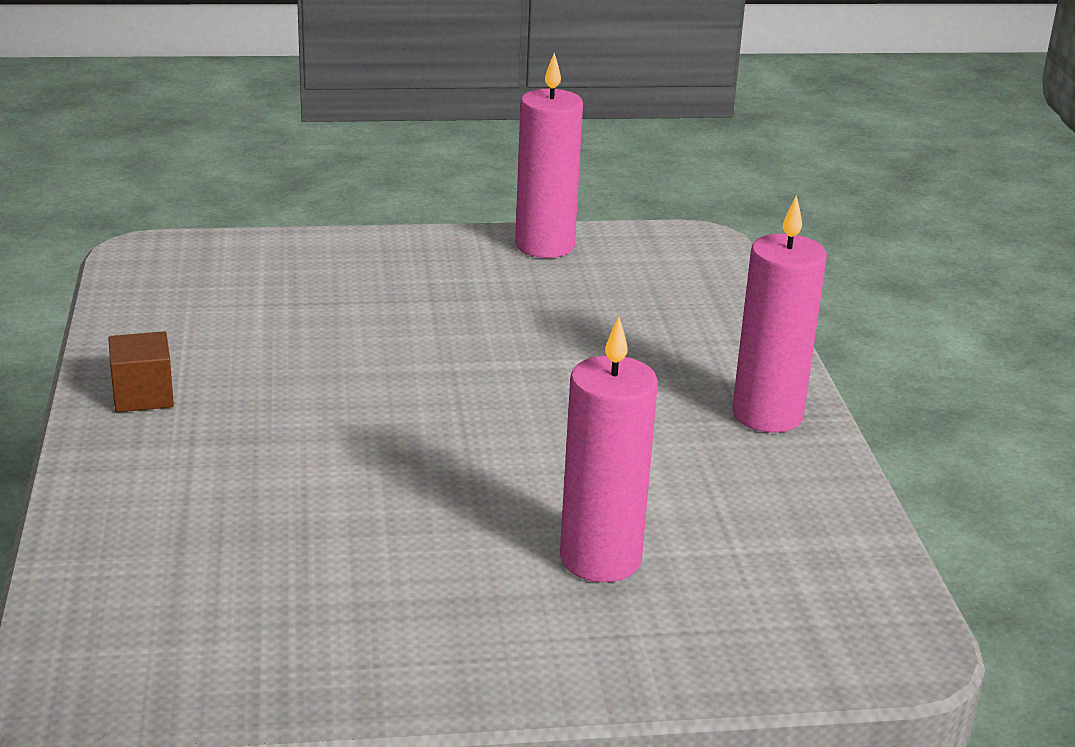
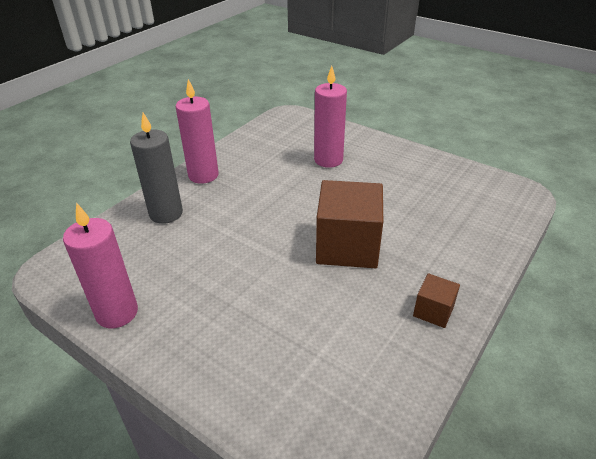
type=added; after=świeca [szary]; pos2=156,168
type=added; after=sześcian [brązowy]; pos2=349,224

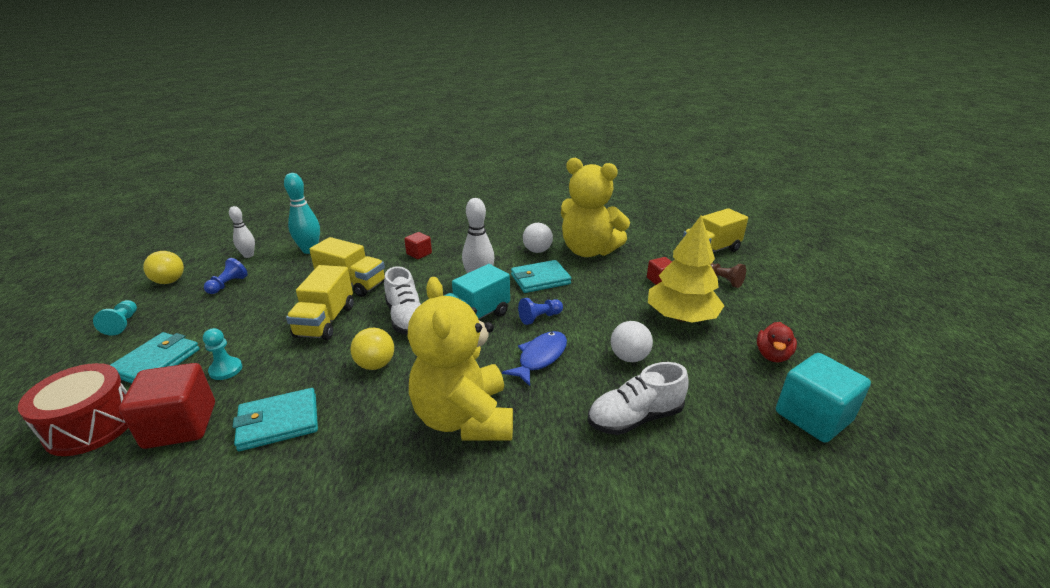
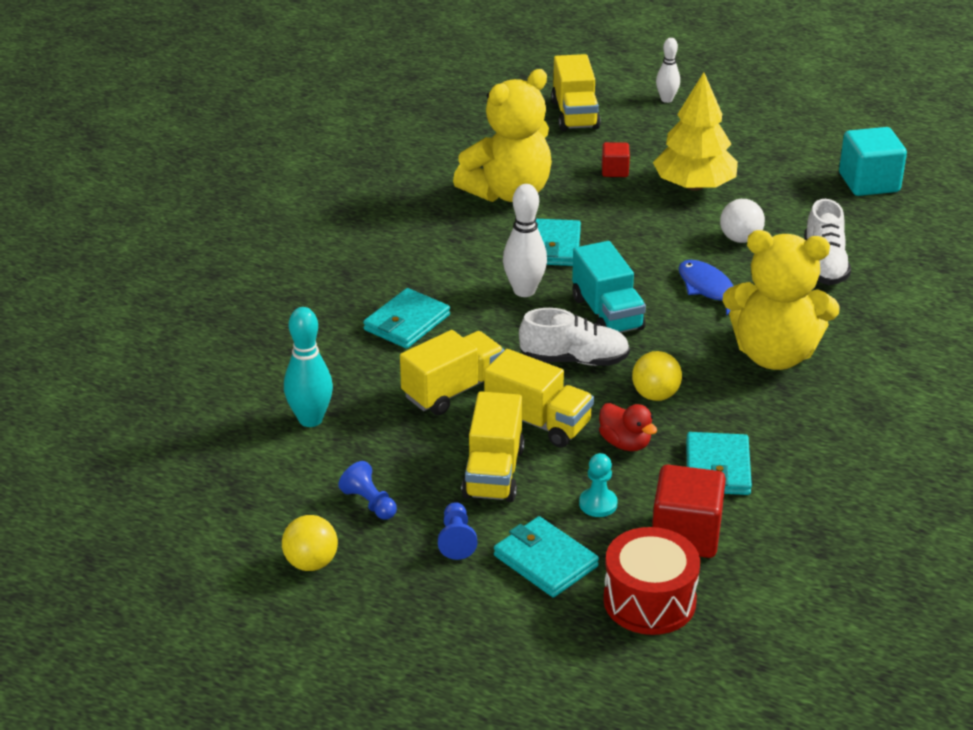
type=removed; before=pionek [turkusowy]; pos1=115,318
type=moved; before=kręgiel [biały]; pos1=242,232; pos2=668,70
type=replaced; before=sześcian [czerwony]; after=portfel [turkusowy]; pos1=418,245; pos2=406,318
type=moved; before=pionek [niebieski]; pos1=540,311; pos2=457,531
type=removed; before=piłka [biały]; pos1=538,238
type=removed; before=pionek [brązowy]; pos1=728,275
type=moved; before=kaczka [czerwony]; pos1=777,342; pos2=628,427
type=added; after=ciężarówka [żółty]; pos2=493,446

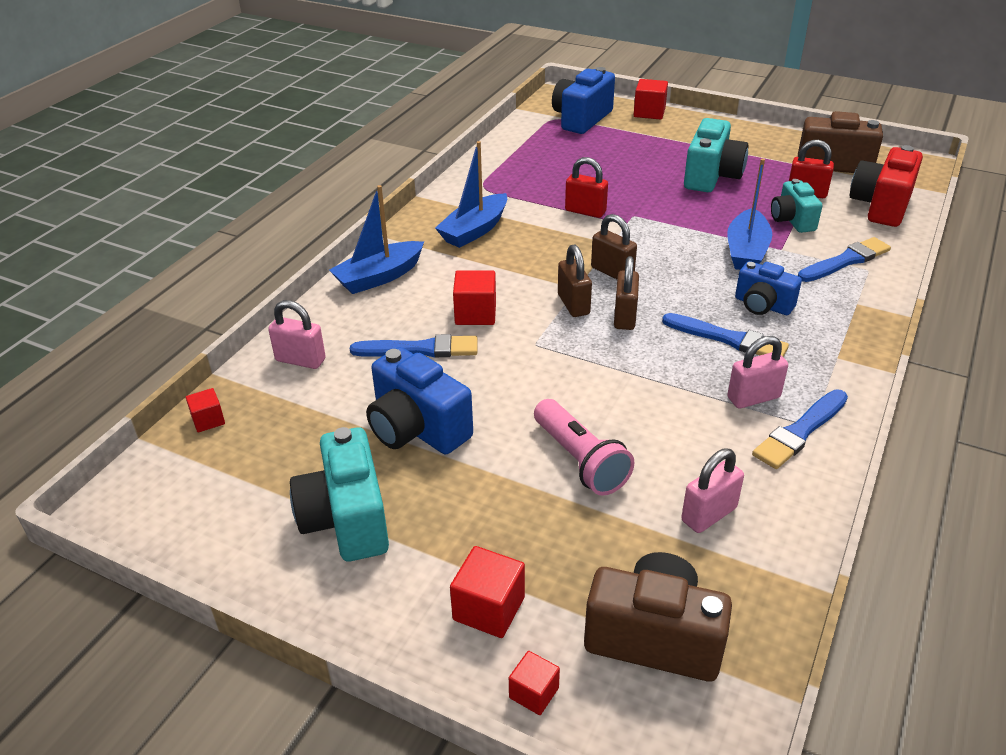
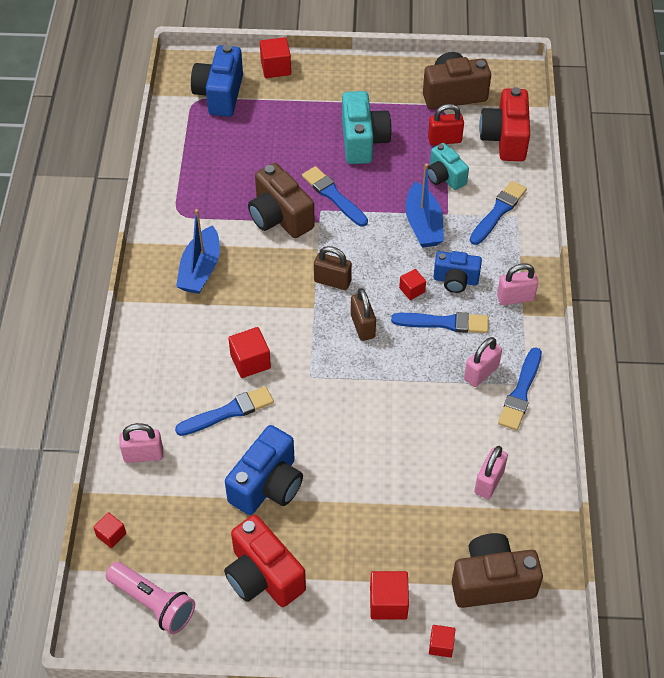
type=recoloured; before=aparat fotograficzny [turkusowy]; after=aparat fotograficzny [czerwony]; pos1=339,494; pos2=265,561
type=removed; before=łódka [niebieski]; pos1=376,239
type=turned; before=aparat fotograficzny [niebieski]; pos1=419,400; pos2=264,470; turn=-75
type=moved; before=latarka [różowy]; pos1=584,447; pos2=150,598
type=removed; before=kłódka [brązowy]; pos1=575,280
type=replaced; before=kłódka [czerwony]; after=aparat fotograficzny [brązowy]; pos1=586,187; pos2=281,200
type=added; after=pędzel [niebieski]; pos2=335,196
type=added; after=sześcian [czerwony]; pos2=412,284
type=added; after=kłódka [różowy]; pos2=517,284

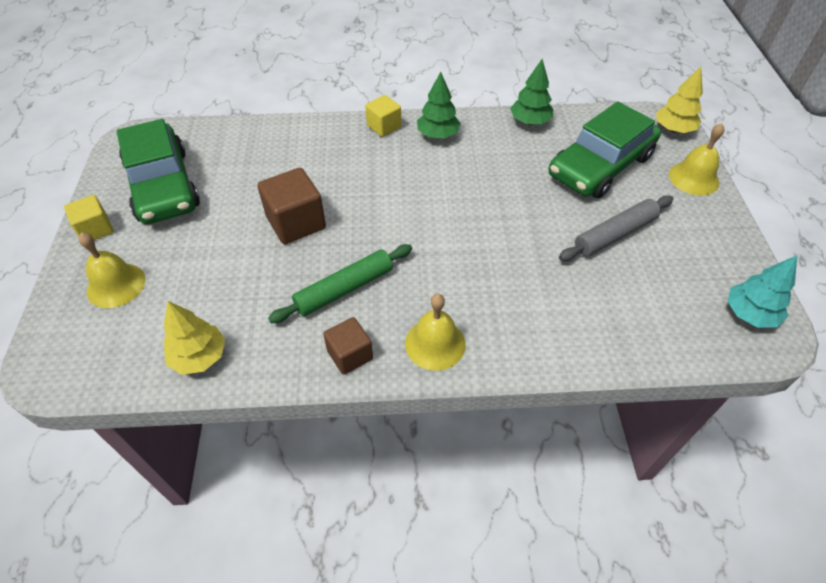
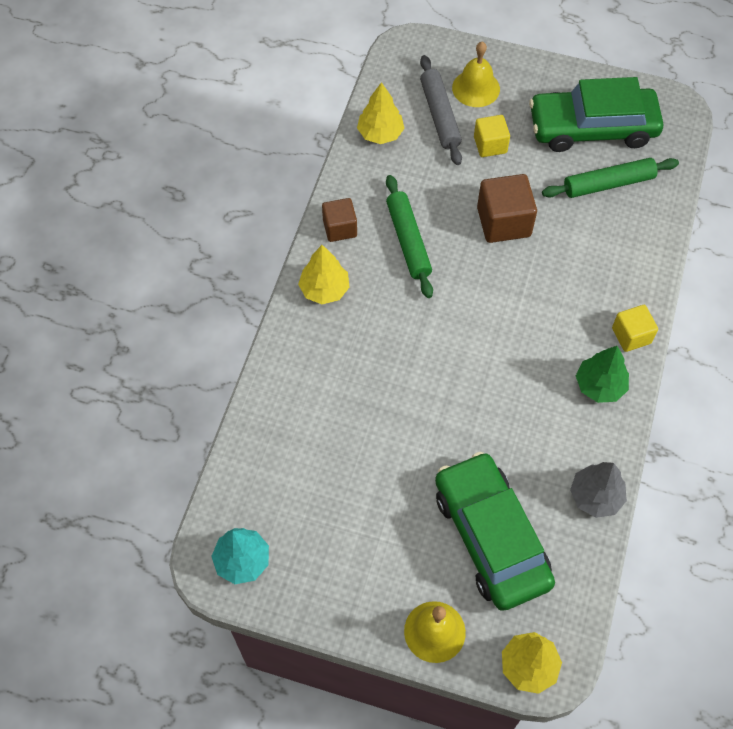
type=moved; before=sześcian [żółty]; pos1=89,217; pos2=492,136
type=replaced; before=dzwonek [żółty]; after=drzewko [żółty]; pos1=435,332; pos2=324,274
type=recoloured; before=drzewko [zielony]; after=drzewko [szary]; pos1=531,92; pos2=598,490
type=moved; before=wałek do ciasta [szary]; pos1=616,228; pos2=441,110
type=added; after=wałek do ciasta [zielony]; pos2=610,178

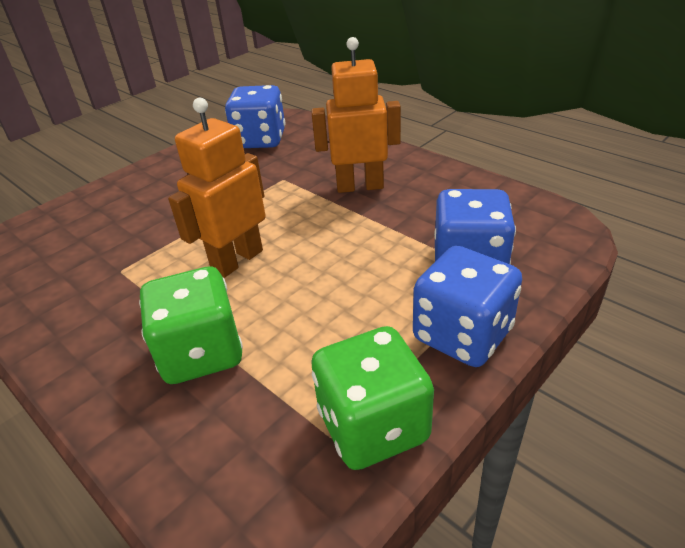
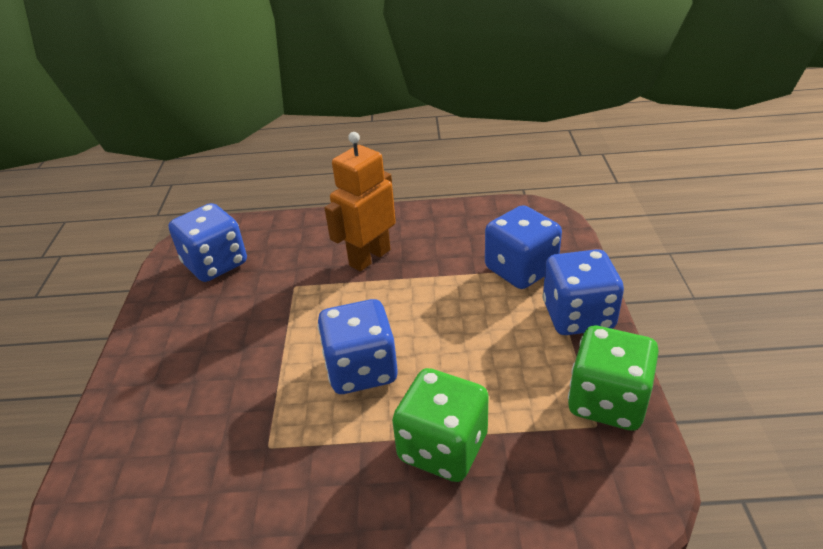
type=replaced; before=robot [pomarańczowy]; after=kostka do gry [niebieski]; pos1=217,188; pos2=357,346

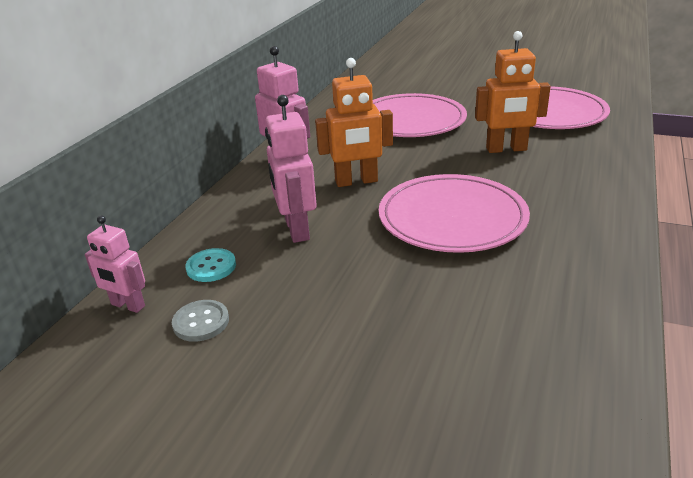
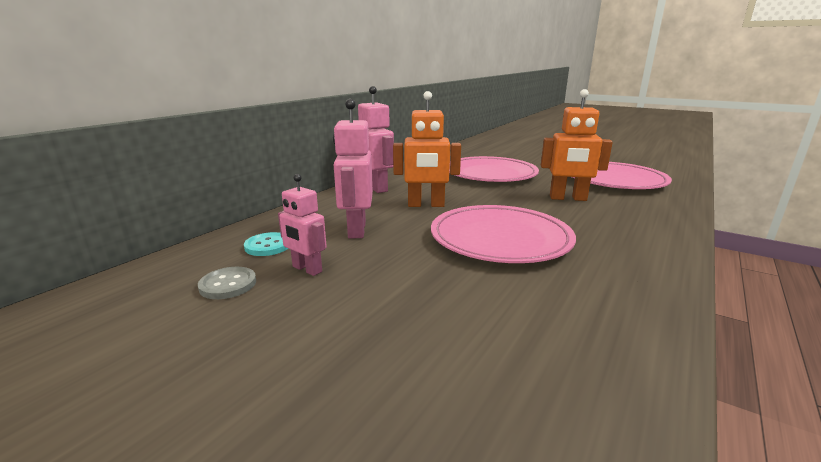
type=moved; before=robot [różowy]; pos1=115,264; pos2=302,225

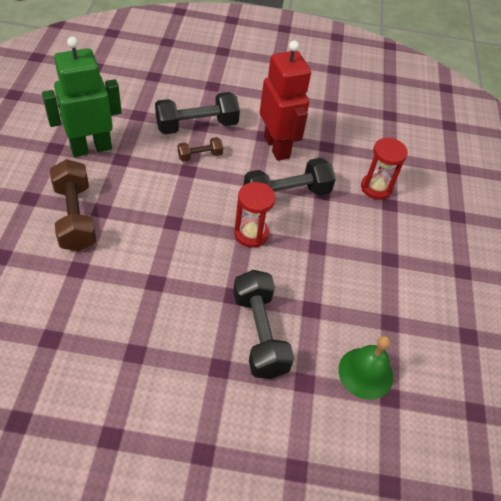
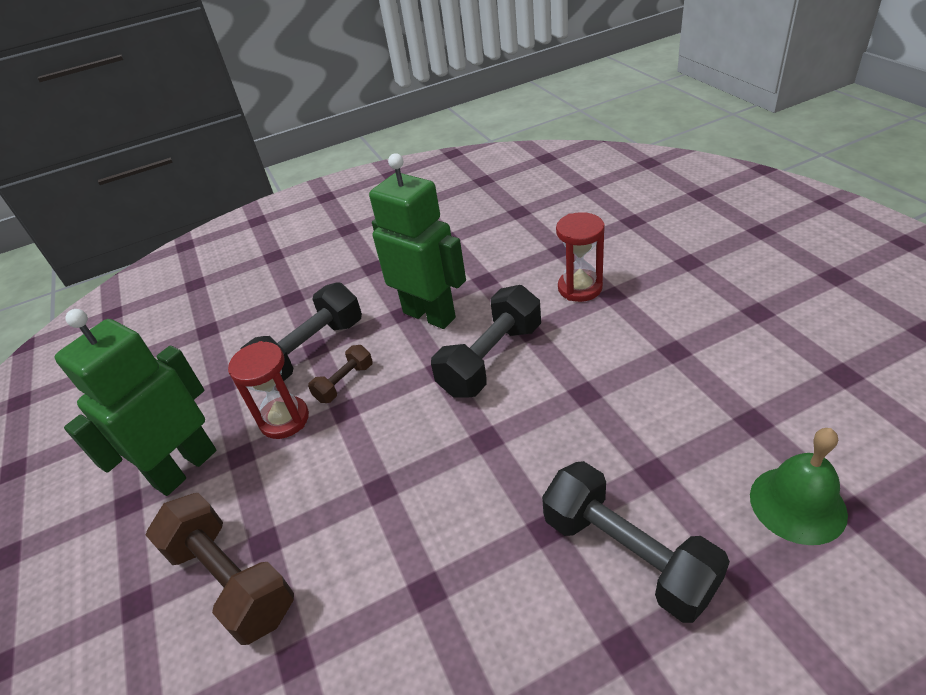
type=moved; before=klepsydra [czerwony]; pos1=254,215; pos2=268,390
type=recoloured; before=robot [czerwony]; after=robot [zielony]; pos1=285,100; pos2=417,241

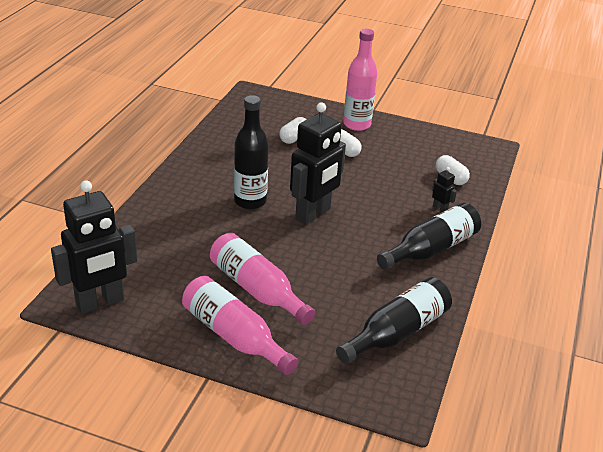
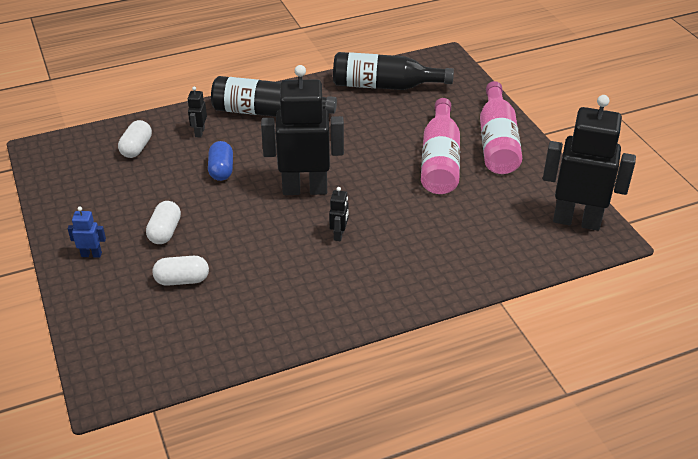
type=replaced; before=butelka [czarny]; after=robot [czarny]; pos1=251,152; pos2=339,214
type=replaced; before=butelka [różowy]; after=robot [niebieski]; pos1=360,80; pos2=87,232
type=added; after=kapsułka [niebieski]; pos2=220,161

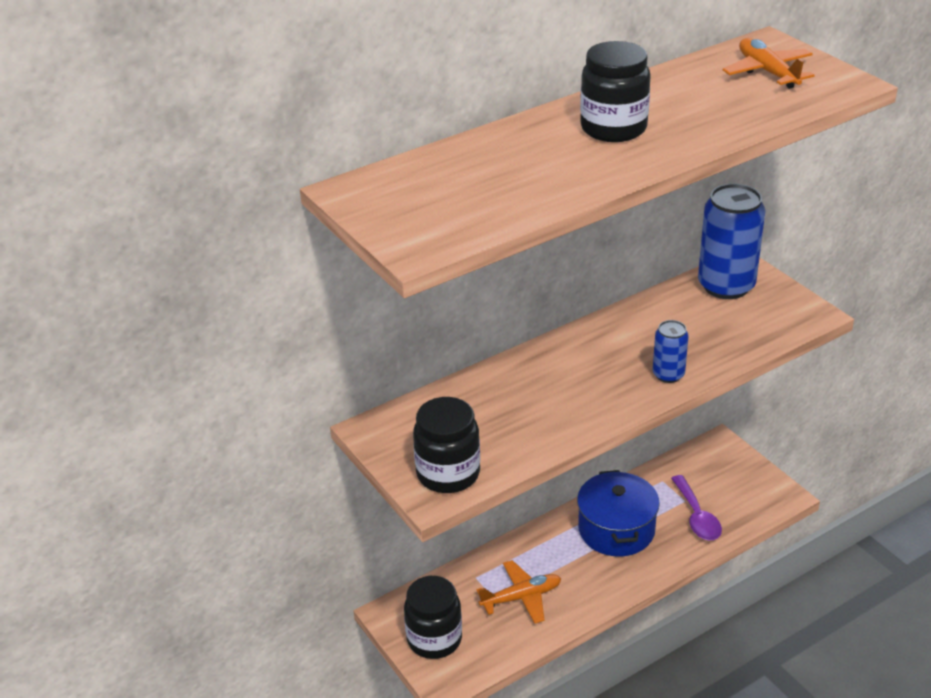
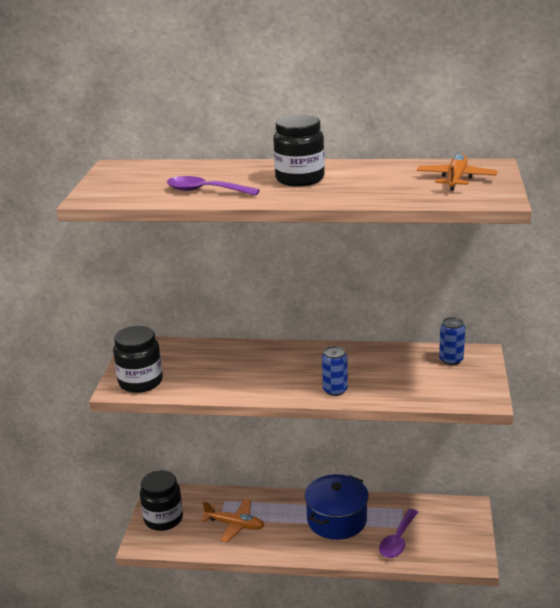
type=resized; before=puszka [niebieski]; pos1=731,241; pos2=452,341; scale=0.52
type=added; after=łyżka [fioletowy]; pos2=213,186

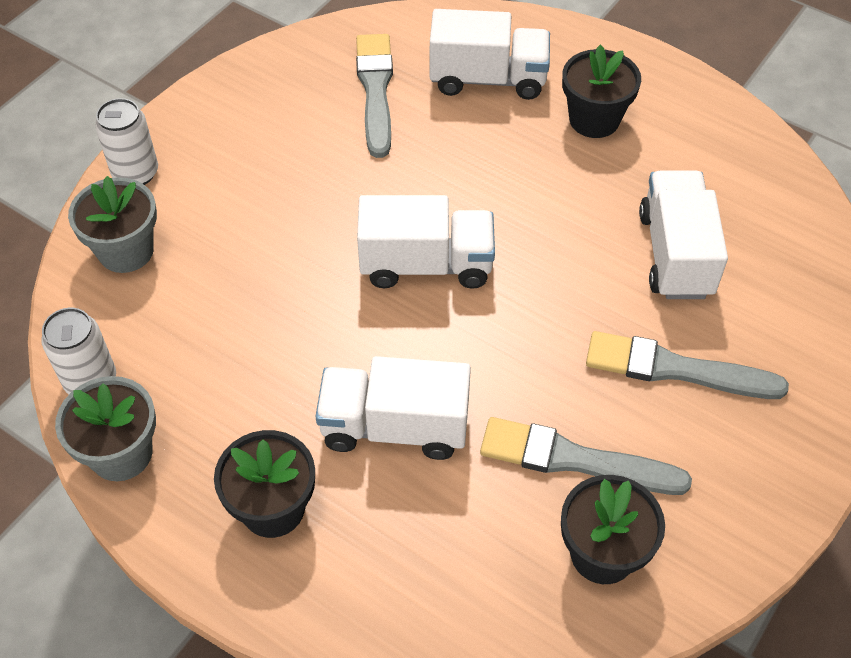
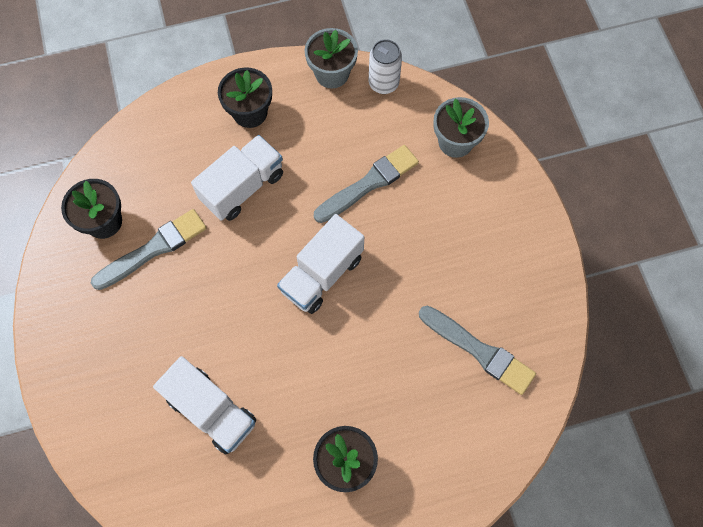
type=removed; before=puszka [biały]; pos1=126,141
type=removed; before=ciężarówka [biały]; pos1=490,54
type=moved; before=pędzel [szary]; pos1=687,365; pos2=366,184

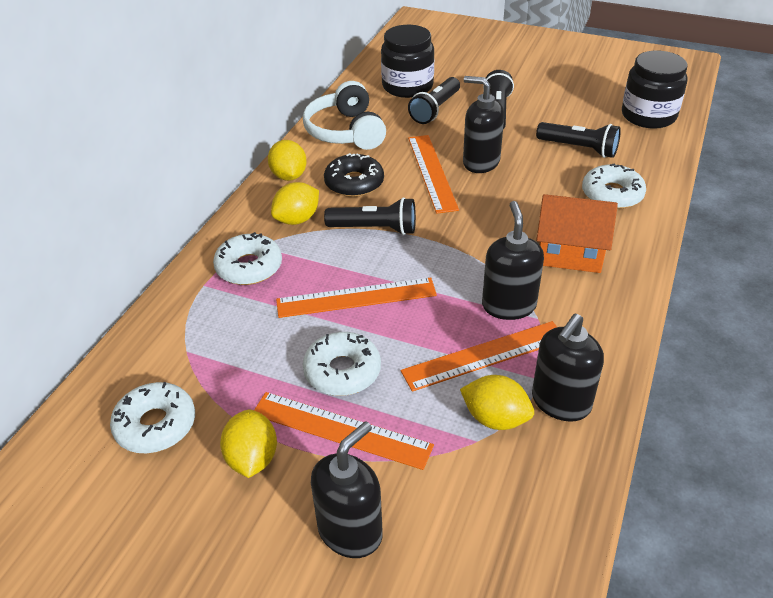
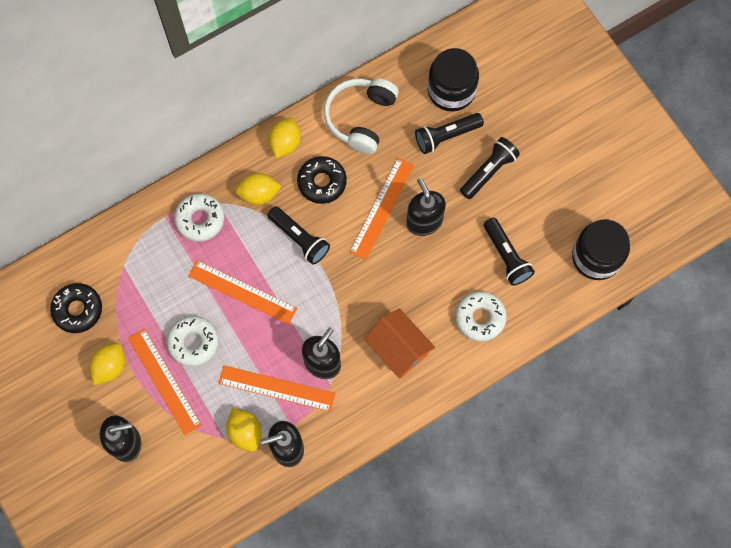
type=recoloured; before=donut [biały]; after=donut [czarny]; pos1=152,417; pos2=76,308

